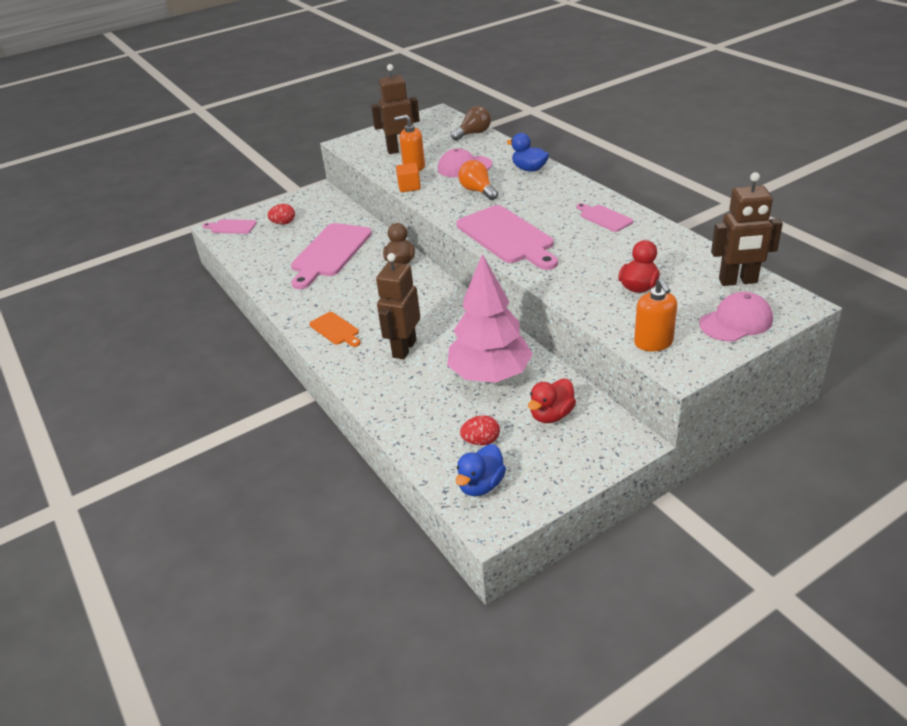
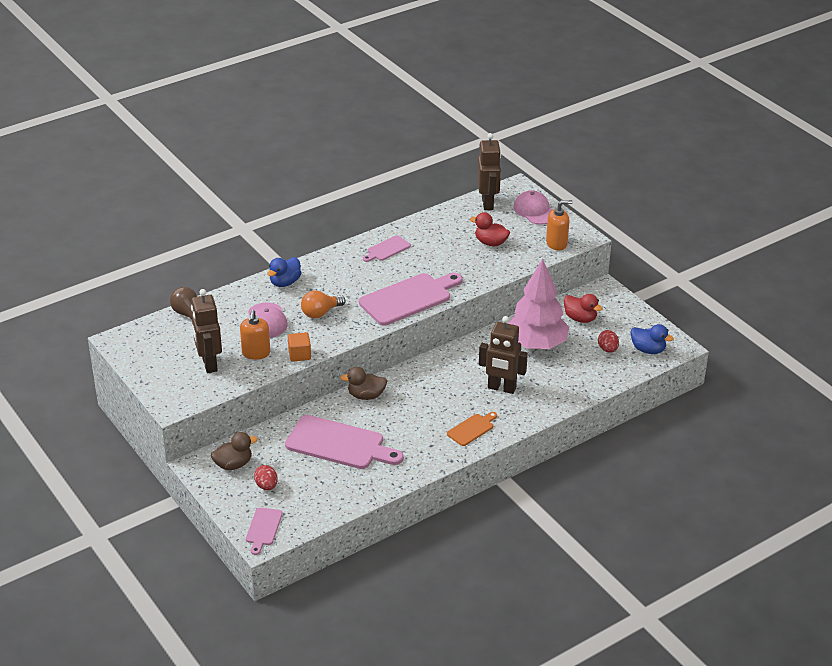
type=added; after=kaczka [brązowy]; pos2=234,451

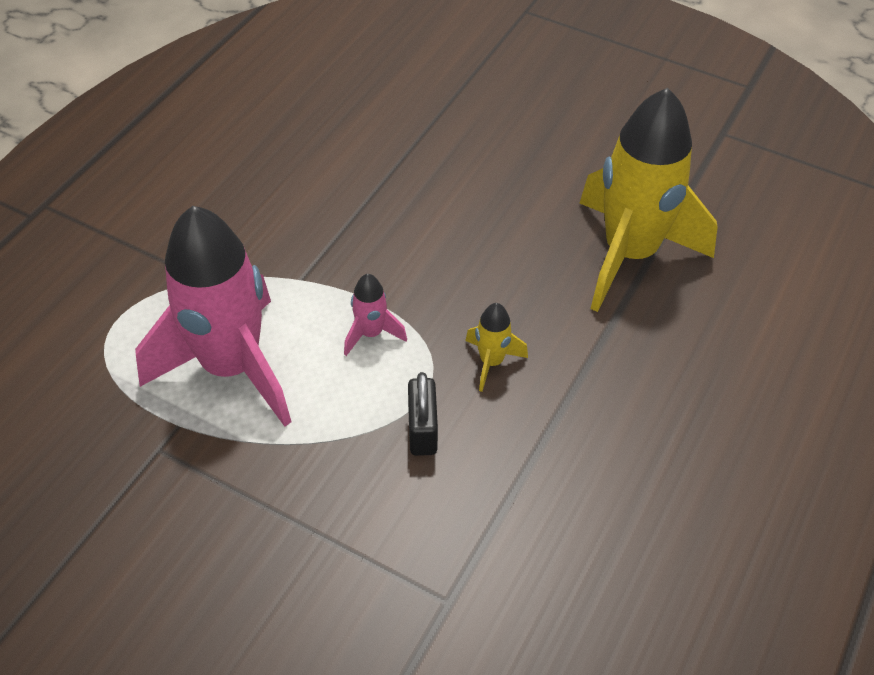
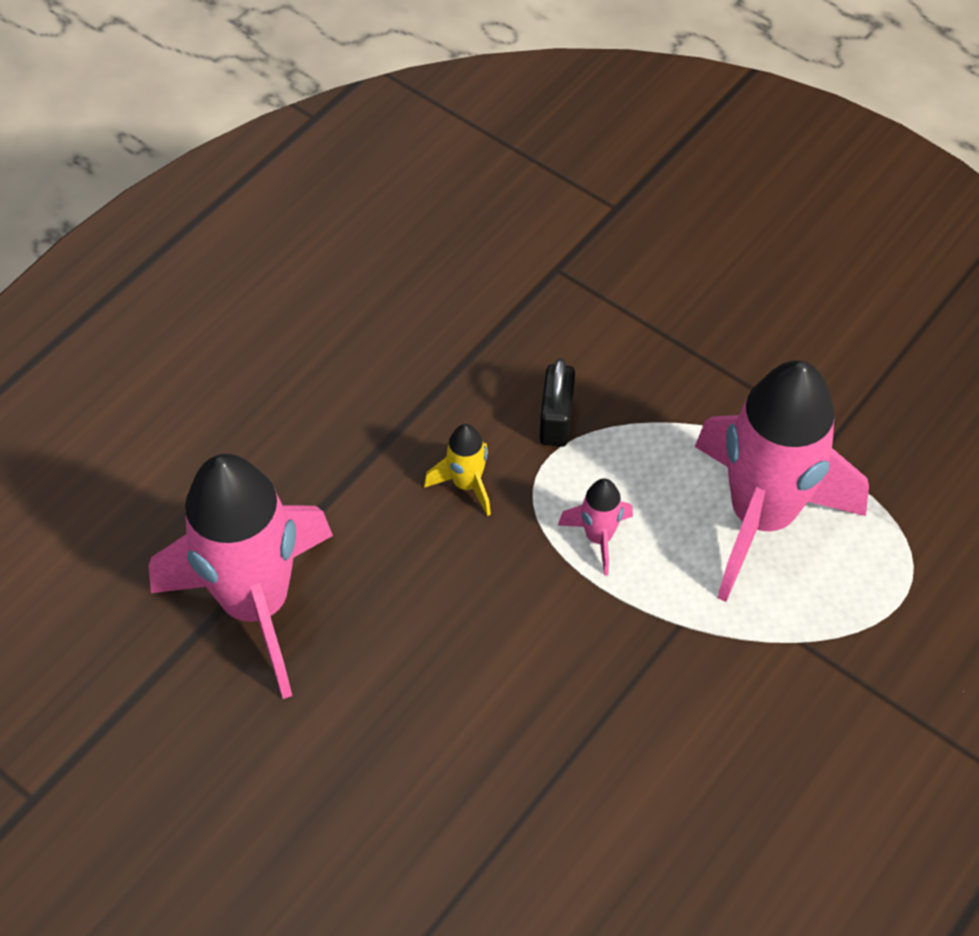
type=recoloured; before=rakieta [żółty]; after=rakieta [różowy]; pos1=648,200; pos2=241,576

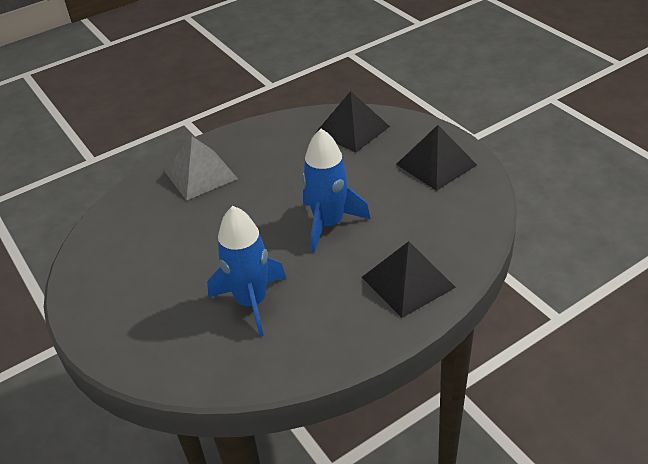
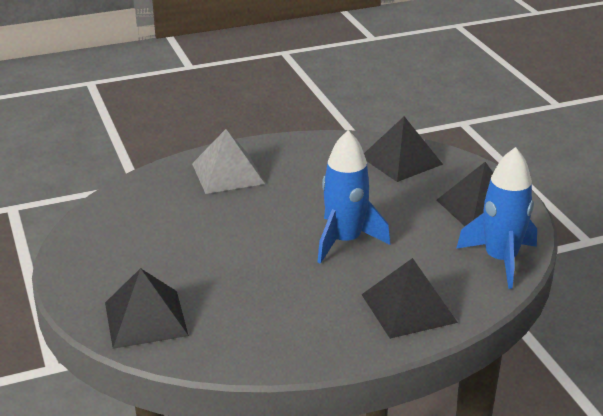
type=moved; before=rakieta [niebieski]; pos1=246,271; pos2=496,218
type=added; after=piramida [czarny]; pos2=147,308

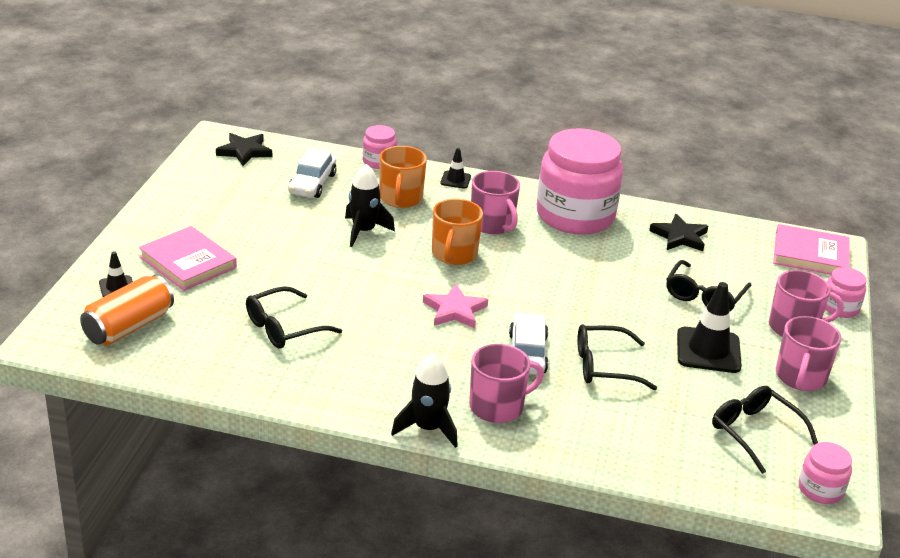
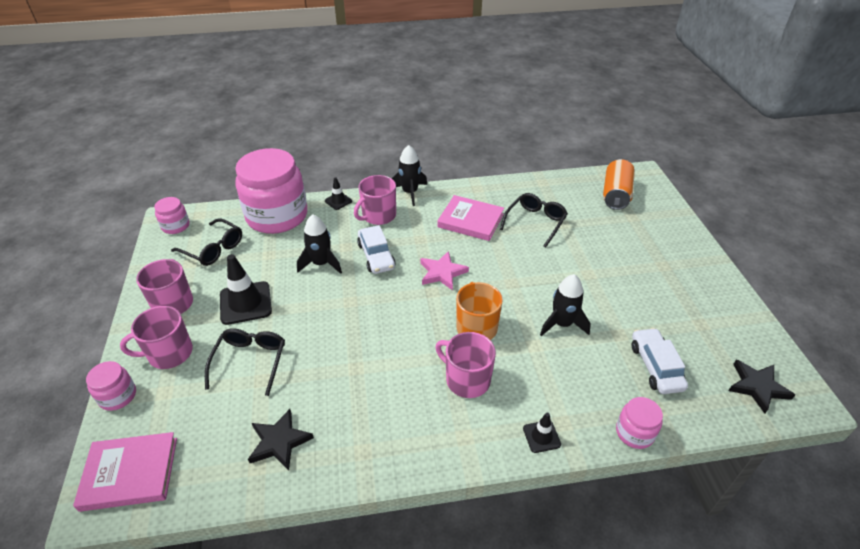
type=moved; before=pachołek [czarny]; pos1=116,274; pos2=338,194
type=moved; before=książka [różowy]; pos1=188,258; pos2=471,218
type=removed; before=kubek [pomarańczowy]; pos1=403,177
type=moved; before=słoik [różowy]; pos1=580,181; pos2=271,191
type=replaced; before=okulary [czarny]; after=rakieta [czarny]; pos1=617,357; pos2=319,244

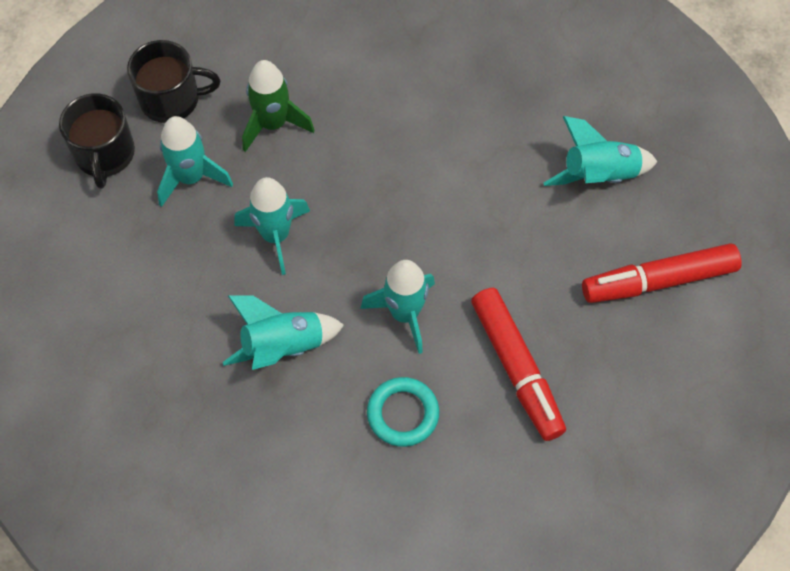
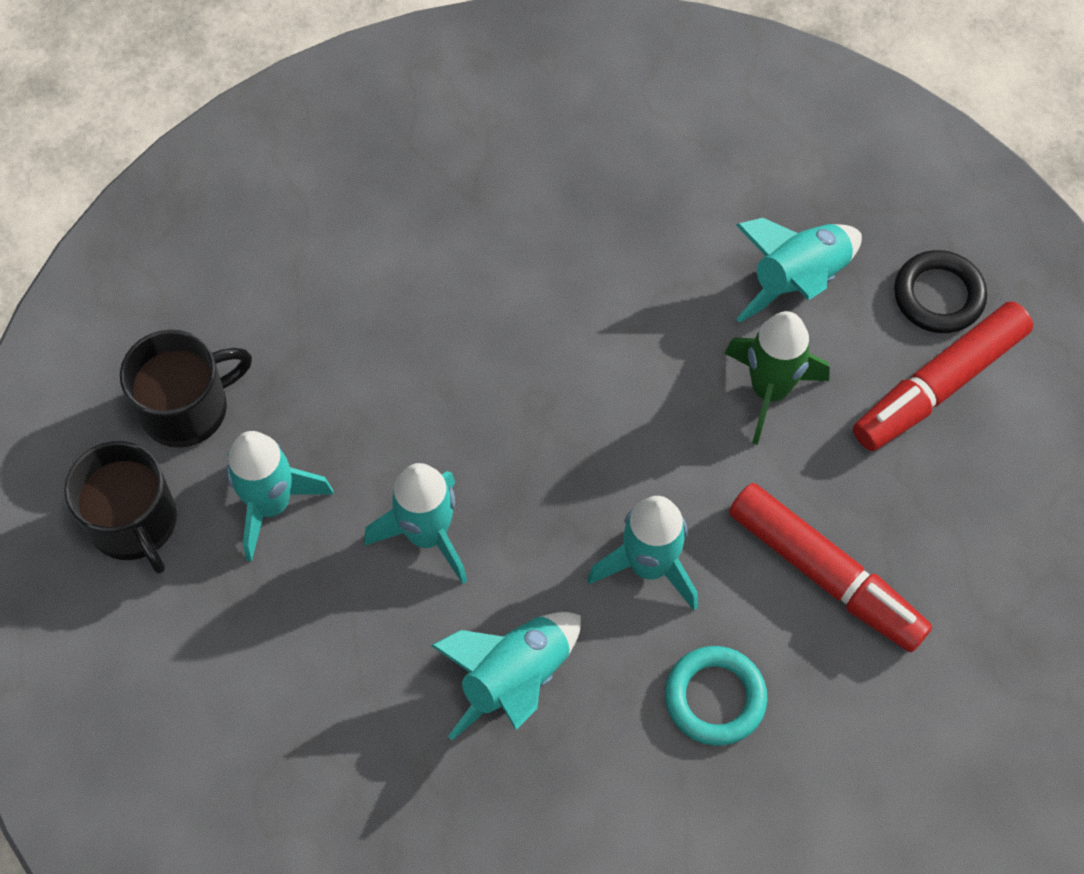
type=moved; before=rakieta [zielony]; pos1=278,106; pos2=777,378
type=added; after=pierścień [czarny]; pos2=940,291

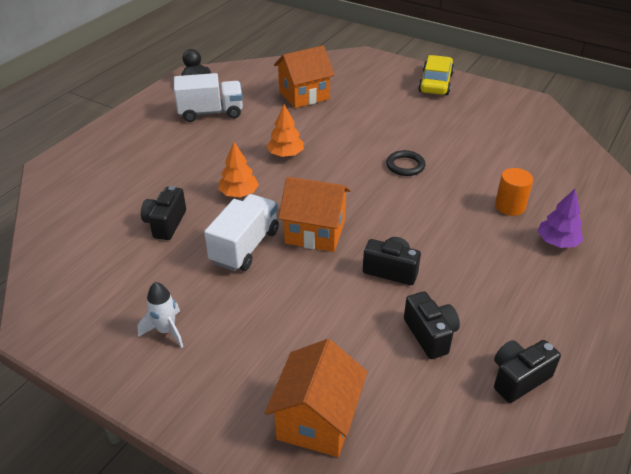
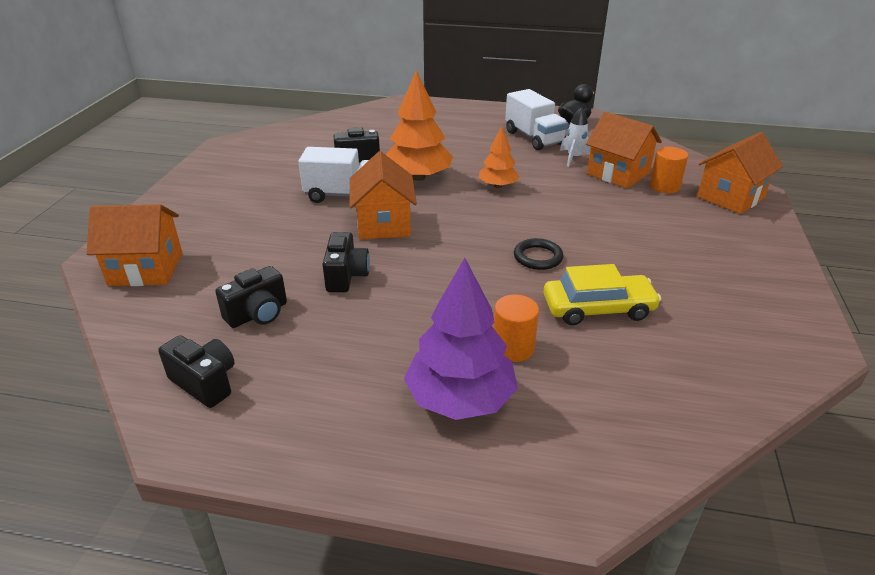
type=moved; before=rakieta [biały]; pos1=160,315; pos2=575,137
type=resized; before=drzewko [pomarańczowy]; pos1=238,169; pos2=419,125; scale=1.74
type=moved; before=samochód [żółty]; pos1=436,75; pos2=602,294
type=resized; before=drzewko [fioletowy]; pos1=561,218; pos2=461,339; scale=1.74
type=added; after=walec [pomarańczowy]; pos2=669,170
type=added; after=domek [pomarańczowy]; pos2=740,173

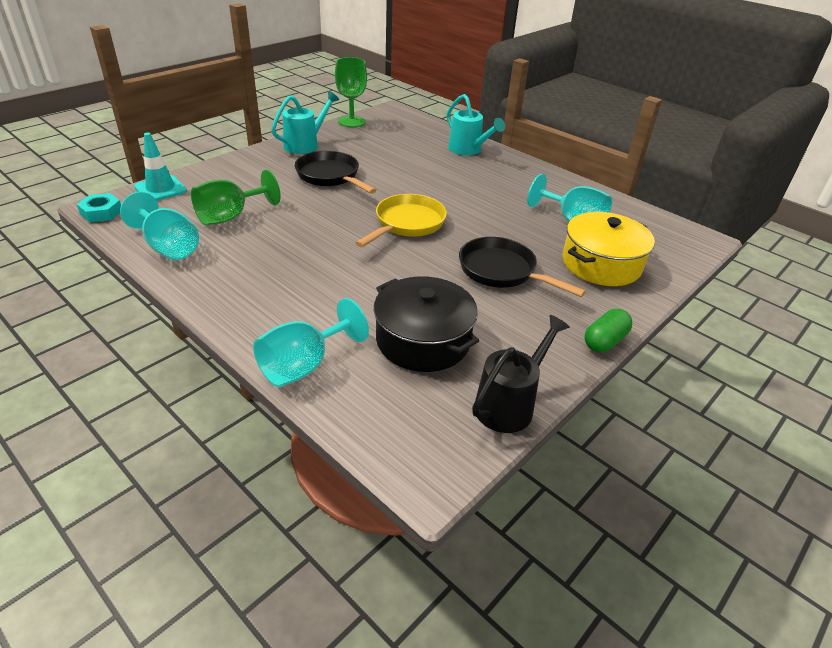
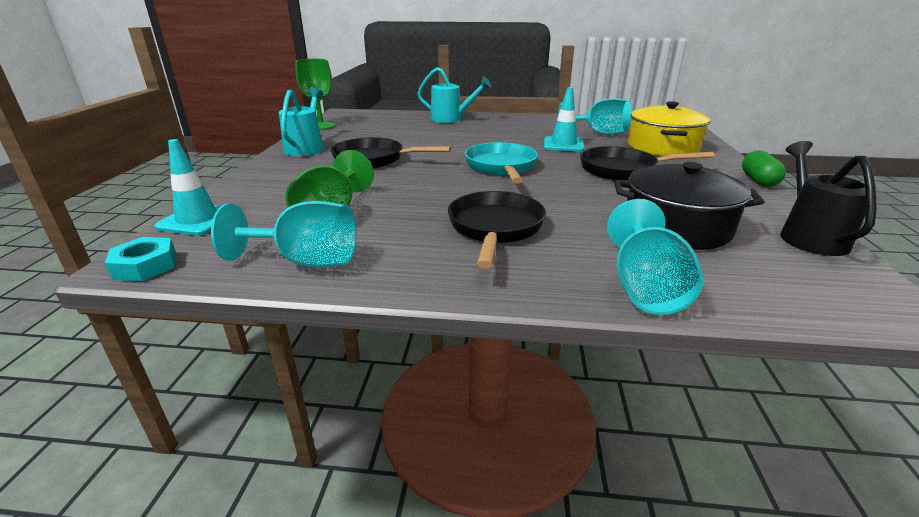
type=recoloured; before=patelnia [żółty]; after=patelnia [turkusowy]; pos1=401,220; pos2=501,163
type=added; after=patelnia [czarny]; pos2=497,230
type=added; after=pachołek [turkusowy]; pos2=564,119

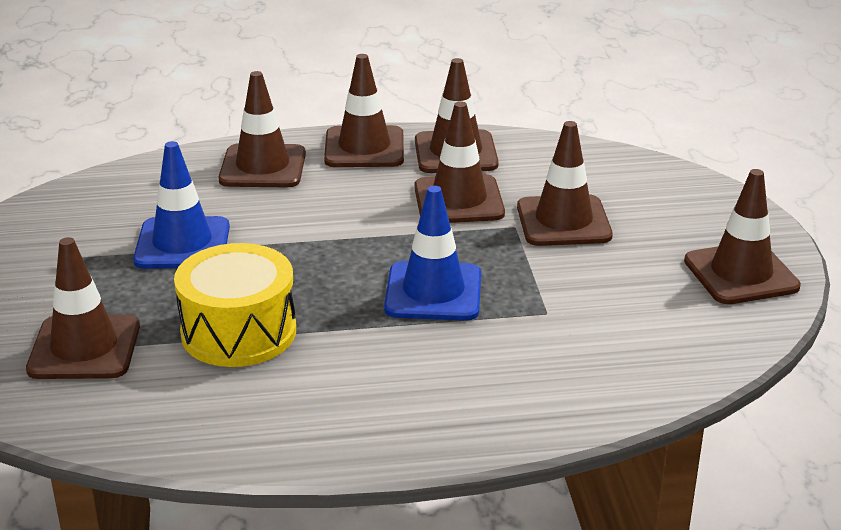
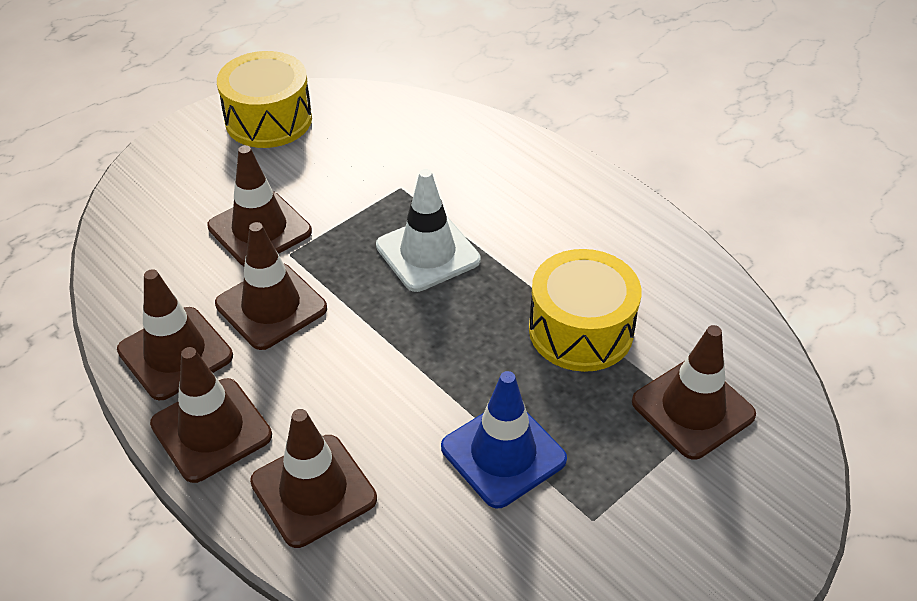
type=recoloured; before=pachołek [niebieski]; after=pachołek [biały]; pos1=432,253; pos2=428,230
type=replaced; before=pachołek [brązowy]; after=bęben [żółty]; pos1=742,236; pos2=264,99

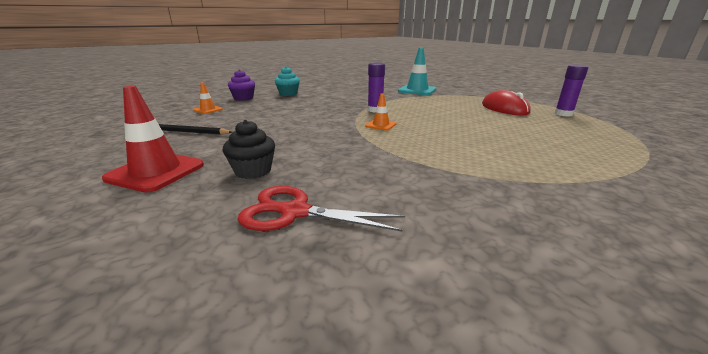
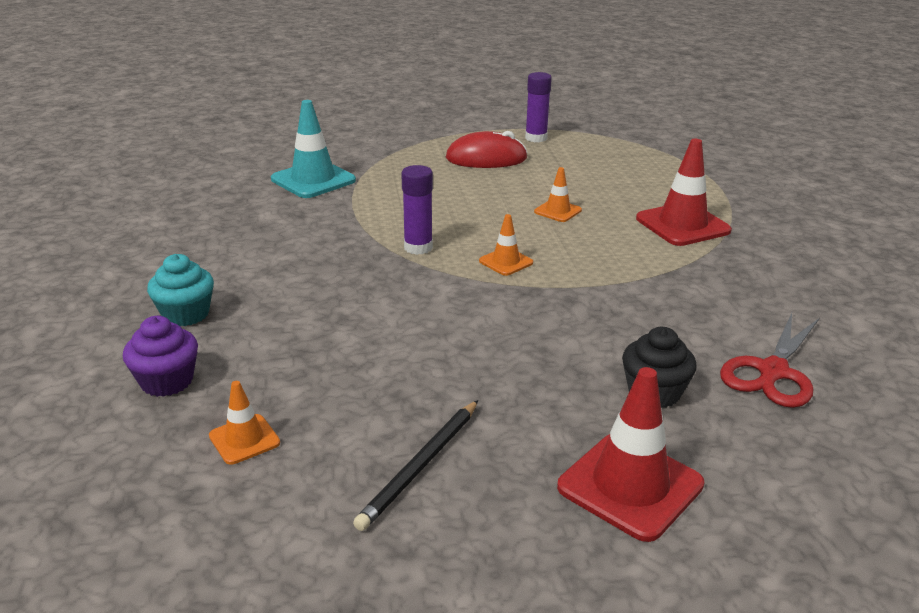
type=added; after=pachołek [pomarańczowy]; pos2=558,194
type=added; after=pachołek [czerwony]; pos2=684,192

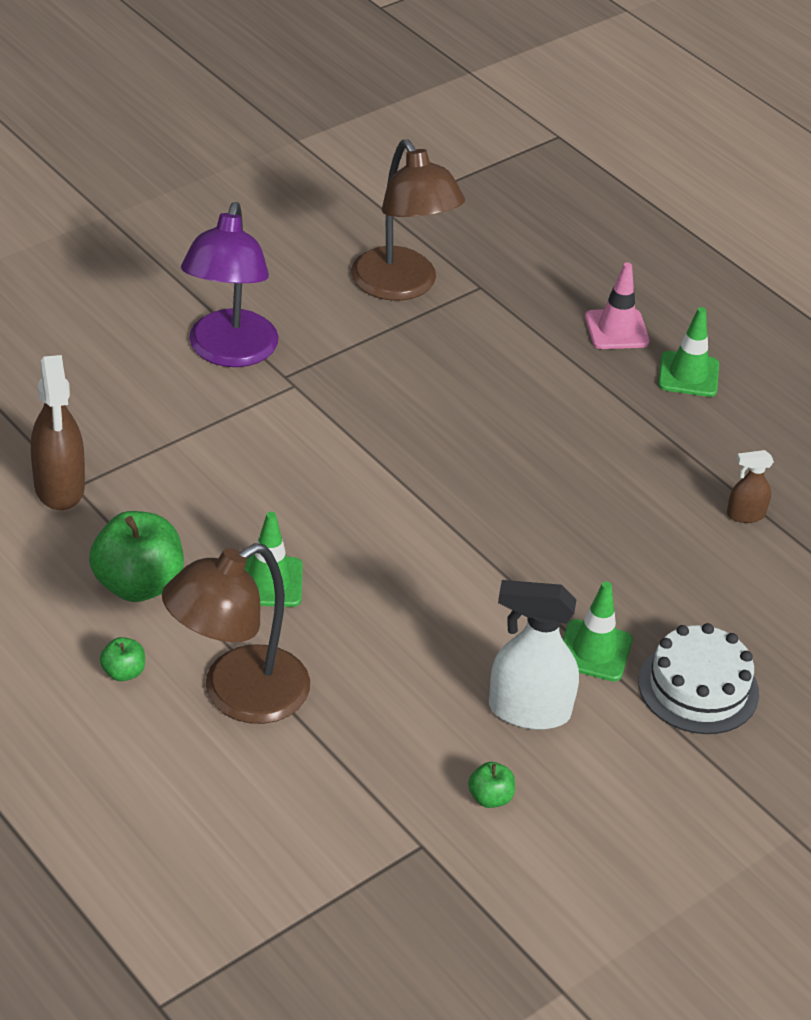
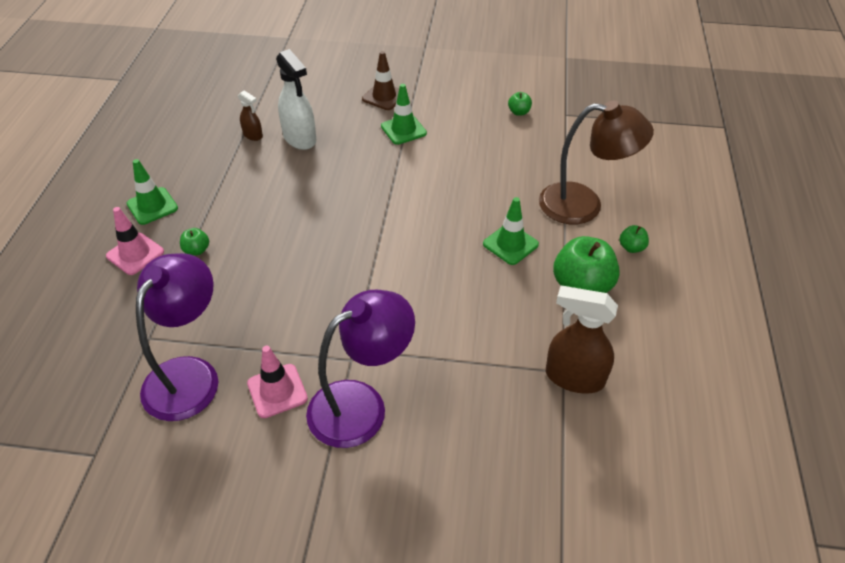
type=turned; before=spryskiwacz [brązowy]; pos1=58,432; pos2=582,340; turn=-105
type=recoloured; before=lampka [brązowy]; after=lampka [fioletowy]; pos1=408,220; pos2=177,337
type=moved; before=spryskiwacz [biały]; pos1=534,655; pos2=296,99
type=replaced; before=tort [biały]; after=pachołek [brązowy]; pos1=699,678; pos2=380,80
type=added; after=jabłko [zielony]; pos2=194,241
type=added; after=pachołek [różowy]; pos2=277,382

